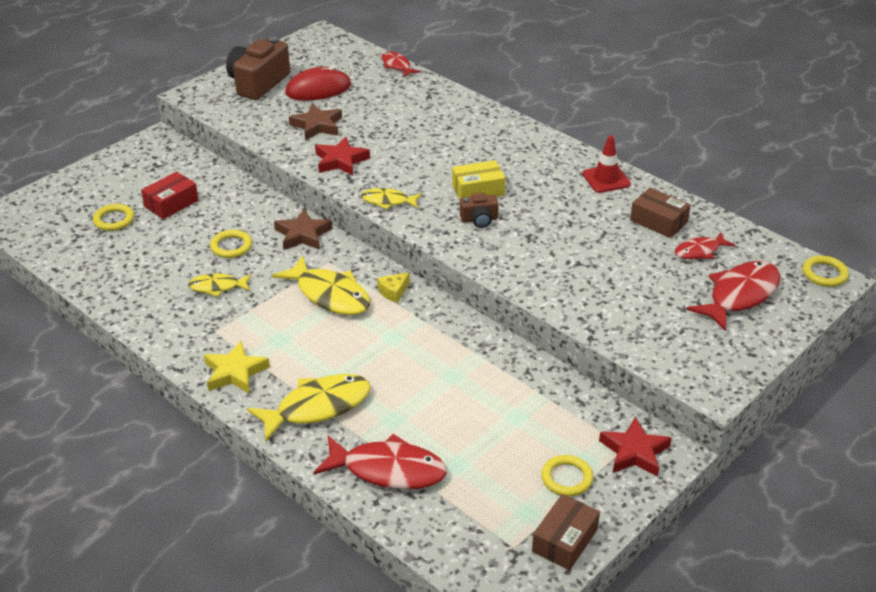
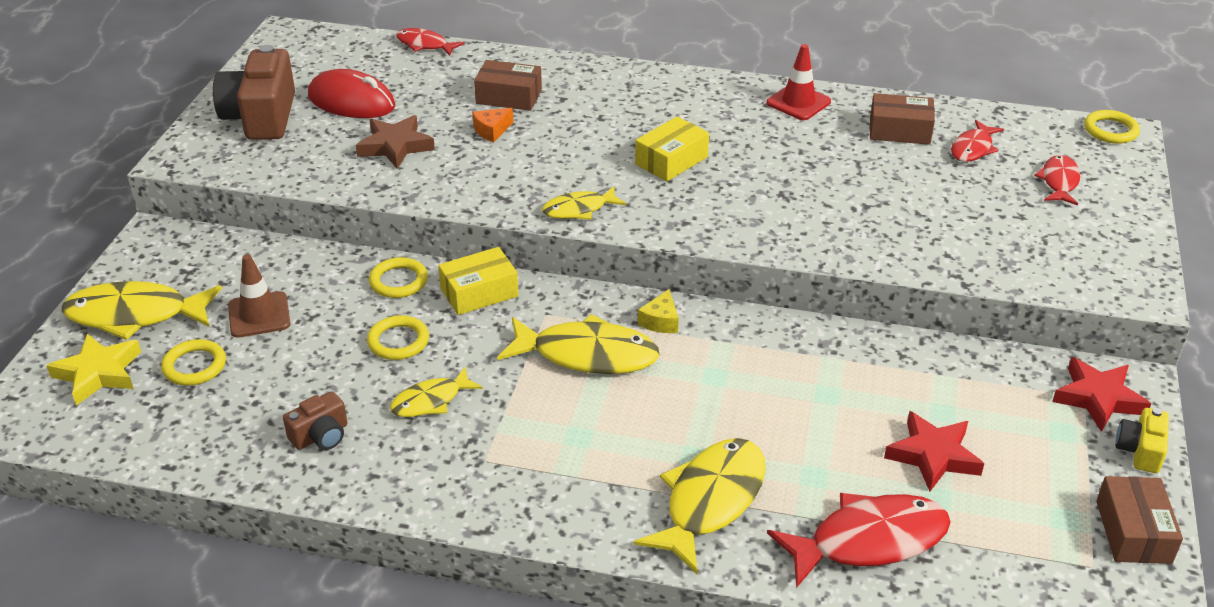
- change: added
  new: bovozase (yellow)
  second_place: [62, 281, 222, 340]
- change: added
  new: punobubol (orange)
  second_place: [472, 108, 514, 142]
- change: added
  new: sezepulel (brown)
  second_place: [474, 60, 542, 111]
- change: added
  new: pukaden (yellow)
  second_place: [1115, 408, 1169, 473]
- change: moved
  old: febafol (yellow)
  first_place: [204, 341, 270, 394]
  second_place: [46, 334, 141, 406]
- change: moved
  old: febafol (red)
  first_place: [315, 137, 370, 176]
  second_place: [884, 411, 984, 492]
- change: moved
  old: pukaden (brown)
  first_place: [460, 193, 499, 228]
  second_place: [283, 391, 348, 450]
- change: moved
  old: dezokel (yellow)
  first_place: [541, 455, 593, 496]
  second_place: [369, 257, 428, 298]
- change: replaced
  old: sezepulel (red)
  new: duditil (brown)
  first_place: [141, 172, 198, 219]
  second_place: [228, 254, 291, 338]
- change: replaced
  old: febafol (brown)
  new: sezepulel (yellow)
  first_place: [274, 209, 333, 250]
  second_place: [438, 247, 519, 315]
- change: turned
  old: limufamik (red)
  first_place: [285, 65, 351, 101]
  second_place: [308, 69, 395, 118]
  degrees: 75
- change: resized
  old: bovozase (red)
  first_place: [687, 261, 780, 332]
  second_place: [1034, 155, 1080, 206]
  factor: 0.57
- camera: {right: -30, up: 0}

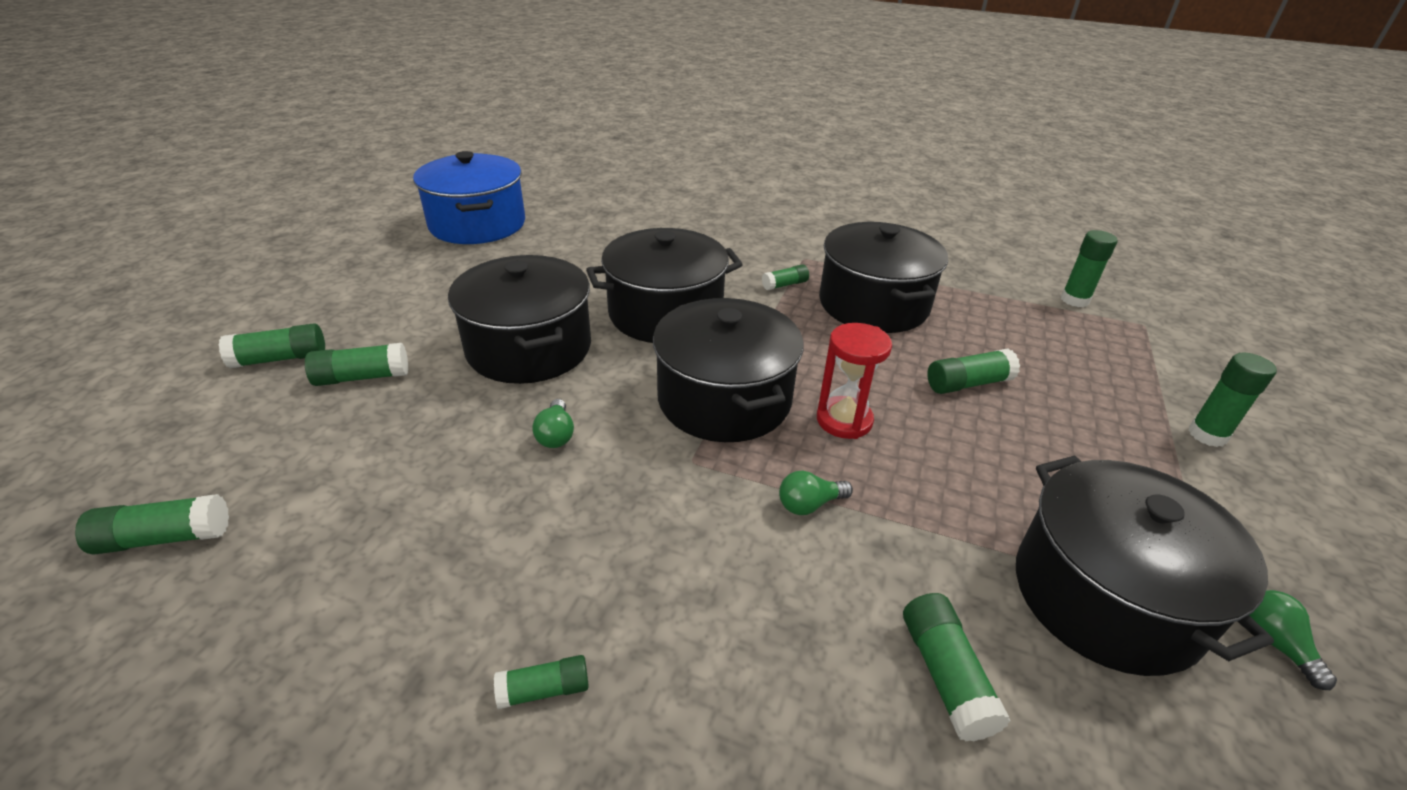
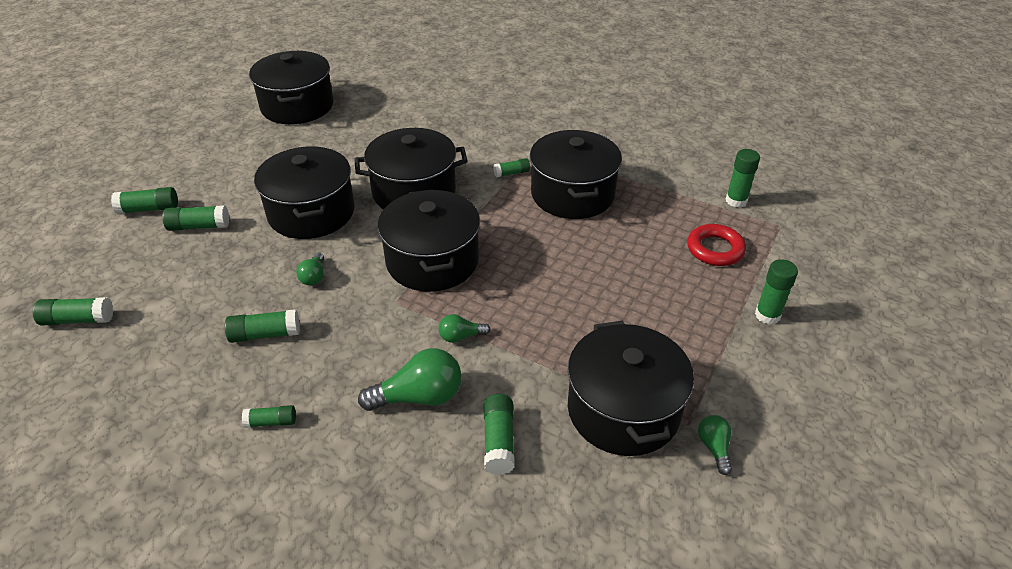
- change: removed
  old: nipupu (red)
  first_place: [817, 323, 892, 439]
- change: added
  new: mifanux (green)
  second_place: [358, 348, 461, 411]
- change: added
  new: dezokel (red)
  second_place: [687, 224, 746, 266]
- change: moved
  old: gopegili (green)
  first_place: [927, 349, 1020, 394]
  second_place: [225, 309, 300, 343]
- change: recoloured
  old: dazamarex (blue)
  new: dazamarex (black)
  first_place: [413, 151, 525, 244]
  second_place: [249, 51, 334, 124]
- camera: {right: 10, up: 5}

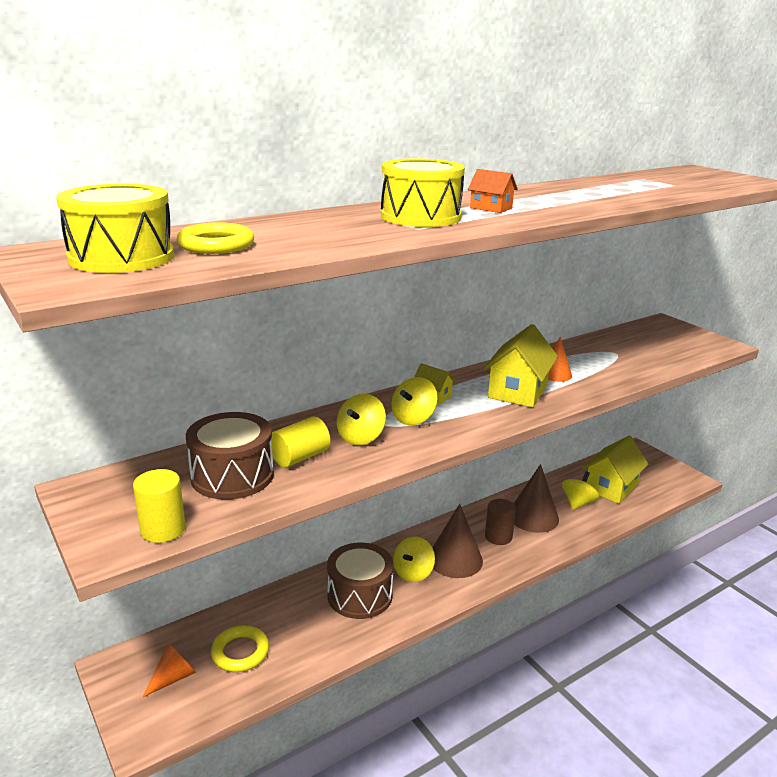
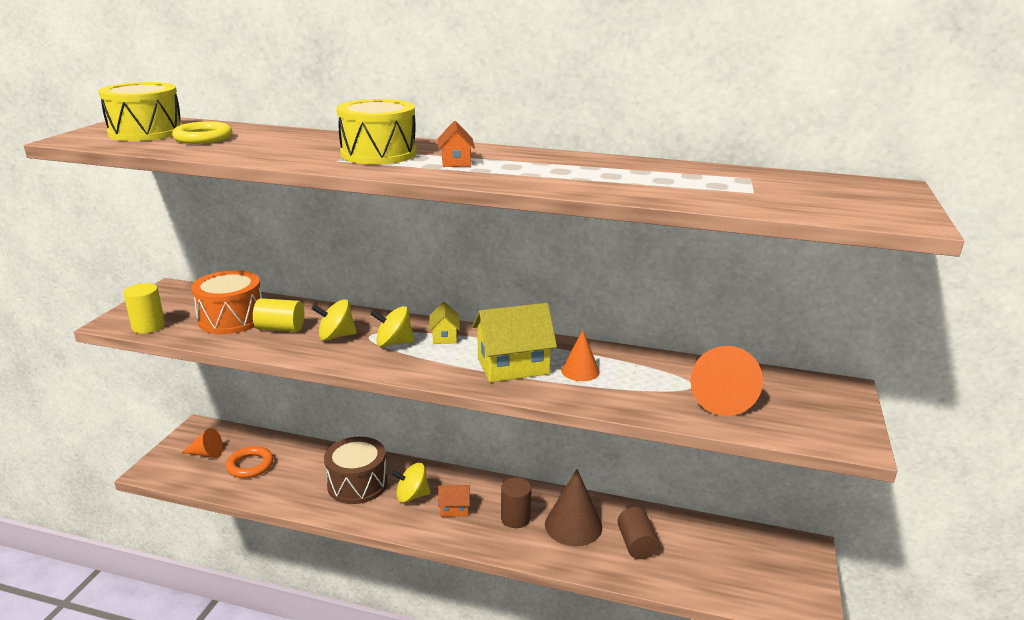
- change: removed
  old: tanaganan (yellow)
  first_place: [582, 436, 648, 504]
- change: added
  new: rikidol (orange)
  second_place: [690, 346, 763, 416]
- change: replaced
  old: rikidol (brown)
  new: tanaganan (orange)
  first_place: [432, 504, 483, 578]
  second_place: [438, 485, 470, 517]
- change: replaced
  old: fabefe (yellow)
  new: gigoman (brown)
  first_place: [562, 471, 600, 510]
  second_place: [618, 507, 659, 559]
- change: recoloured
  old: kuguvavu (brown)
  new: kuguvavu (orange)
  first_place: [186, 412, 274, 499]
  second_place: [191, 270, 262, 334]
- change: recoloured
  old: dezokel (yellow)
  new: dezokel (orange)
  first_place: [211, 625, 269, 672]
  second_place: [226, 446, 274, 478]
- camera: {right: 50, up: 0}

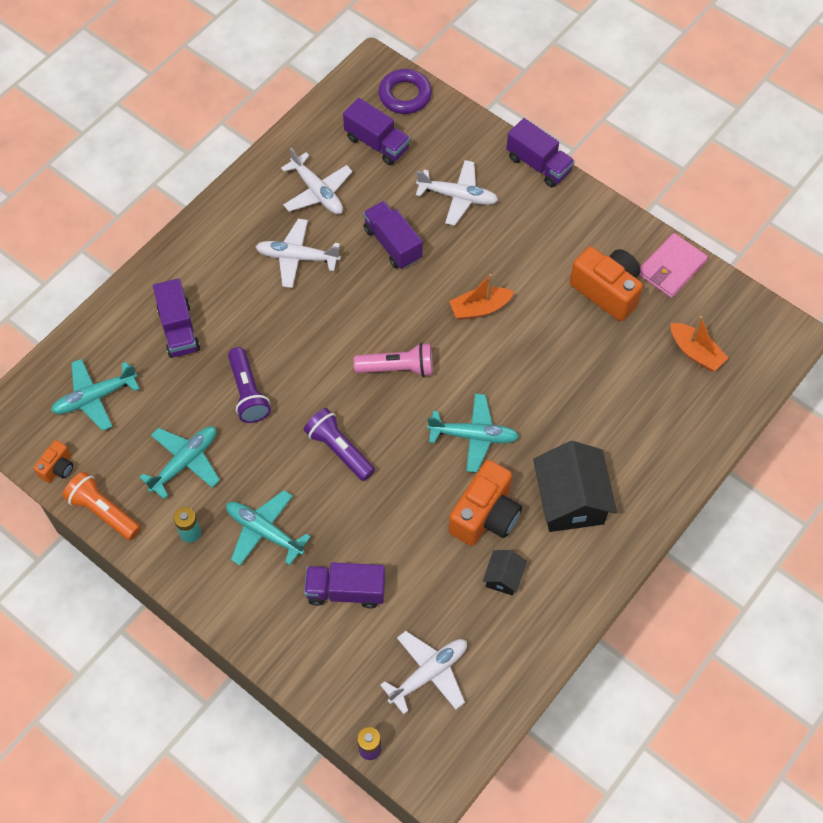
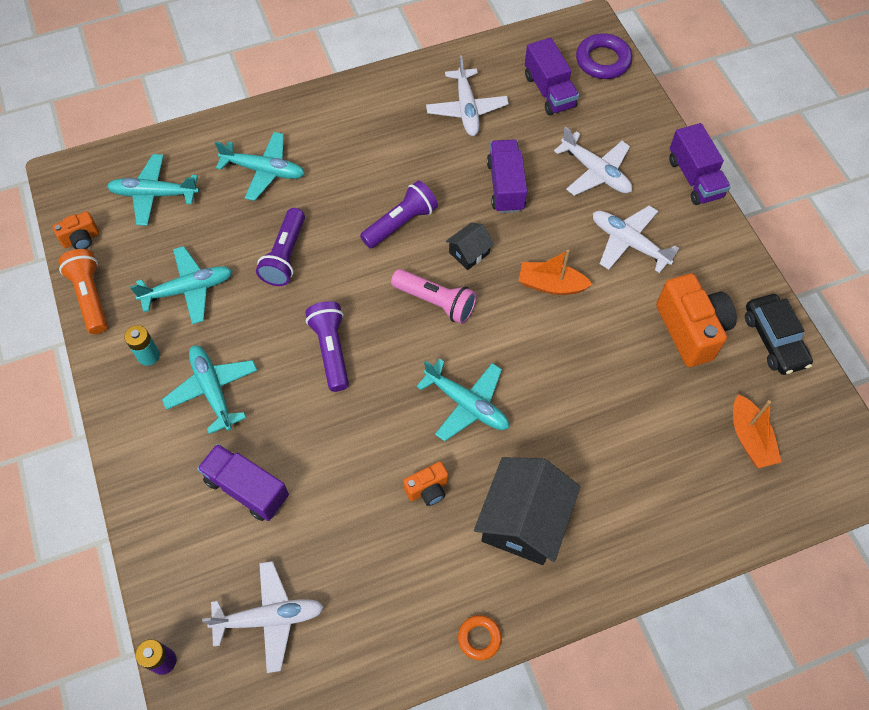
- change: added
  new: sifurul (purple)
  second_place: [360, 180, 438, 249]
- change: added
  new: dezokel (orange)
  second_place: [458, 615, 502, 660]
- change: moved
  old: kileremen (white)
  first_place: [256, 219, 341, 288]
  second_place: [593, 205, 679, 273]
- change: moved
  old: tanaganan (black)
  first_place: [483, 550, 527, 596]
  second_place: [446, 223, 494, 270]
- change: replaced
  old: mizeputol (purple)
  new: kileremen (turquoise)
  first_place: [153, 278, 200, 358]
  second_place: [215, 132, 305, 201]
- change: replaced
  old: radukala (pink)
  new: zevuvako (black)
  first_place: [639, 233, 708, 298]
  second_place: [745, 294, 813, 375]
- change: resized
  old: pukaden (orange)
  first_place: [449, 460, 522, 546]
  second_place: [403, 461, 448, 506]
  factor: 0.51
- camera: {right: 30, up: 0}

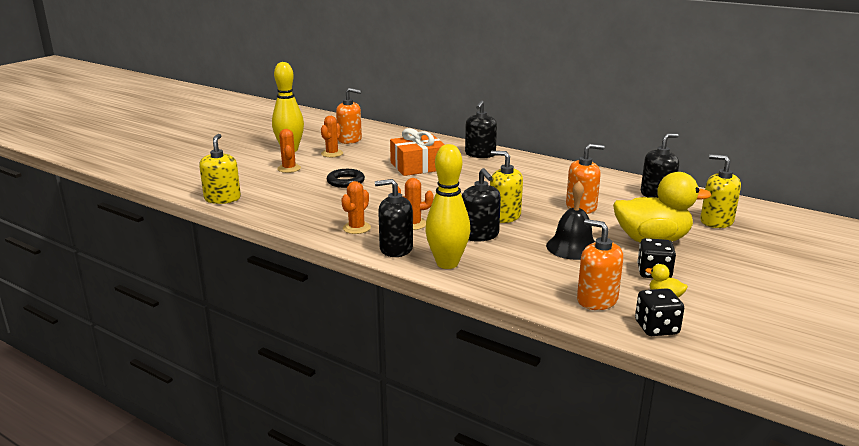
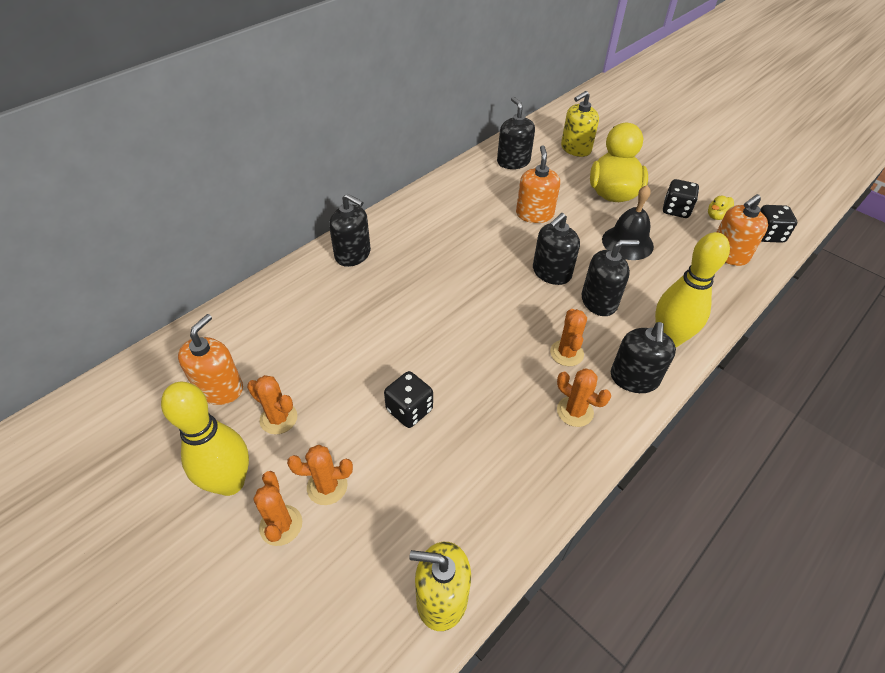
- change: removed
  old: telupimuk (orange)
  first_place: [390, 128, 445, 176]
- change: added
  new: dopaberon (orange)
  second_place: [253, 471, 302, 546]
- change: replaced
  old: dezokel (black)
  new: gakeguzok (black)
  first_place: [327, 169, 365, 188]
  second_place: [384, 371, 433, 428]
- change: recoloured
  old: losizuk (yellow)
  new: losizuk (black)
  first_place: [490, 151, 523, 223]
  second_place: [533, 213, 580, 285]
- camera: {right: -80, up: 25}

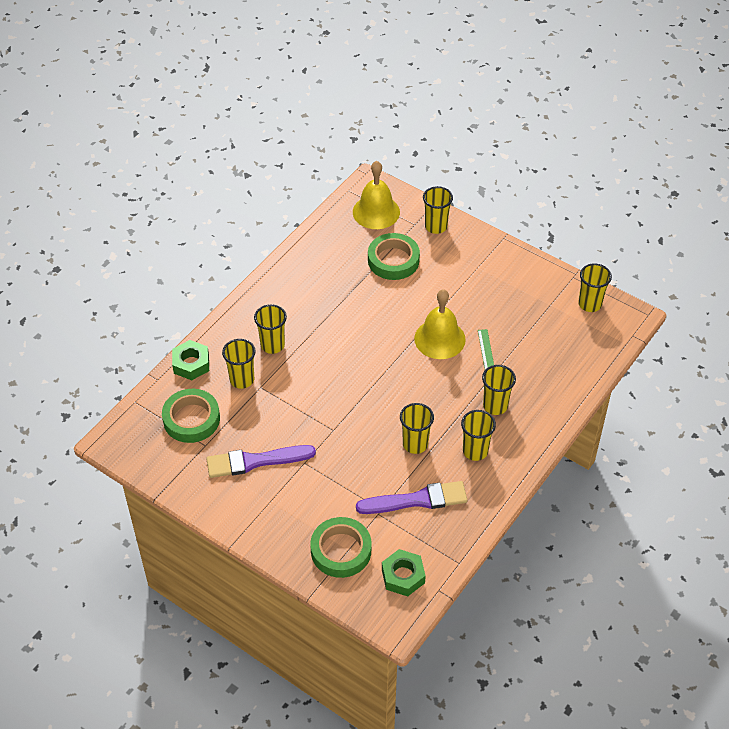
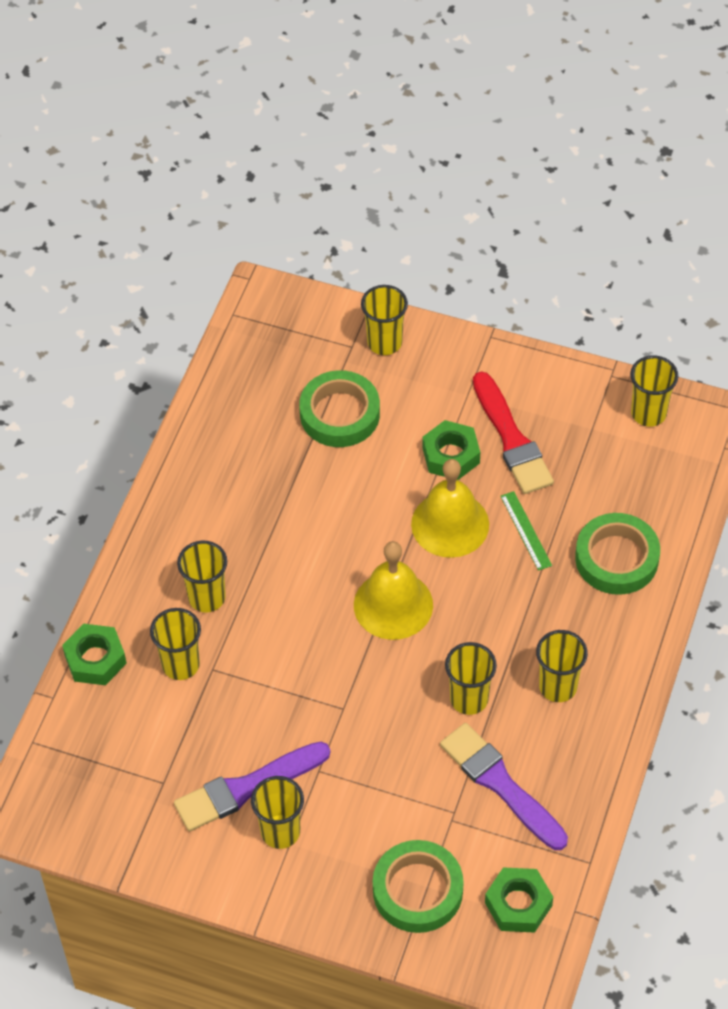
- change: added
  new: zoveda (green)
  second_place: [422, 420, 480, 480]
- change: added
  new: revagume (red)
  second_place: [473, 371, 554, 494]
- change: moved
  old: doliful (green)
  first_place: [162, 389, 220, 443]
  second_place: [575, 513, 660, 595]
- change: moved
  old: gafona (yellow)
  first_place: [353, 161, 400, 229]
  second_place: [354, 541, 433, 640]
- change: moved
  old: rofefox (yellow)
  first_place: [482, 365, 516, 415]
  second_place: [251, 776, 304, 849]
- change: turned
  old: revagume (purple)
  first_place: [356, 481, 467, 514]
  second_place: [440, 723, 568, 850]
  degrees: -105
- camera: {right: -15, up: 5}

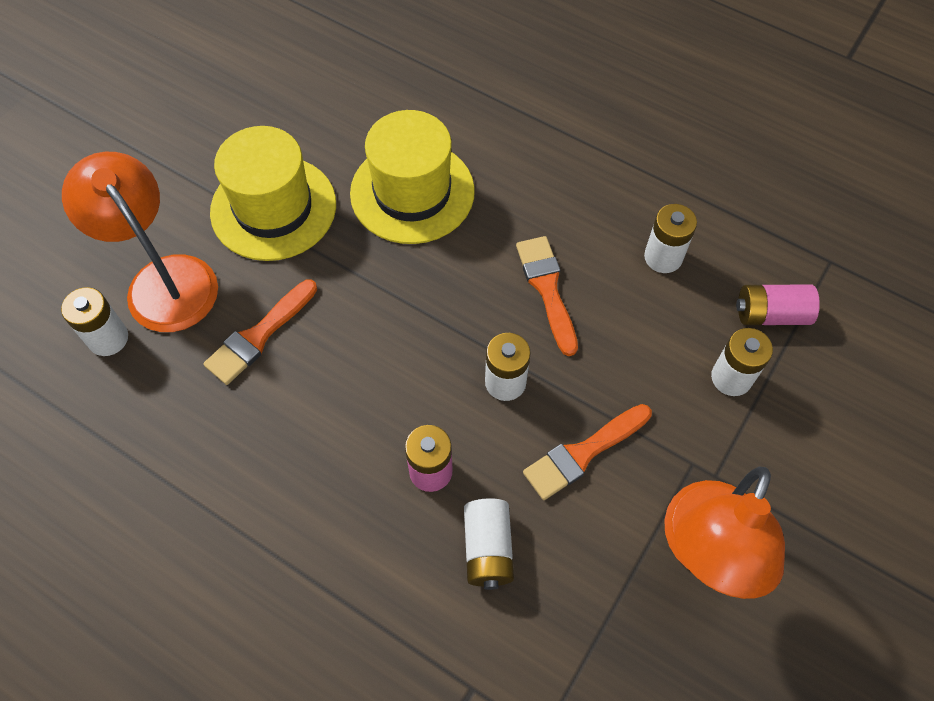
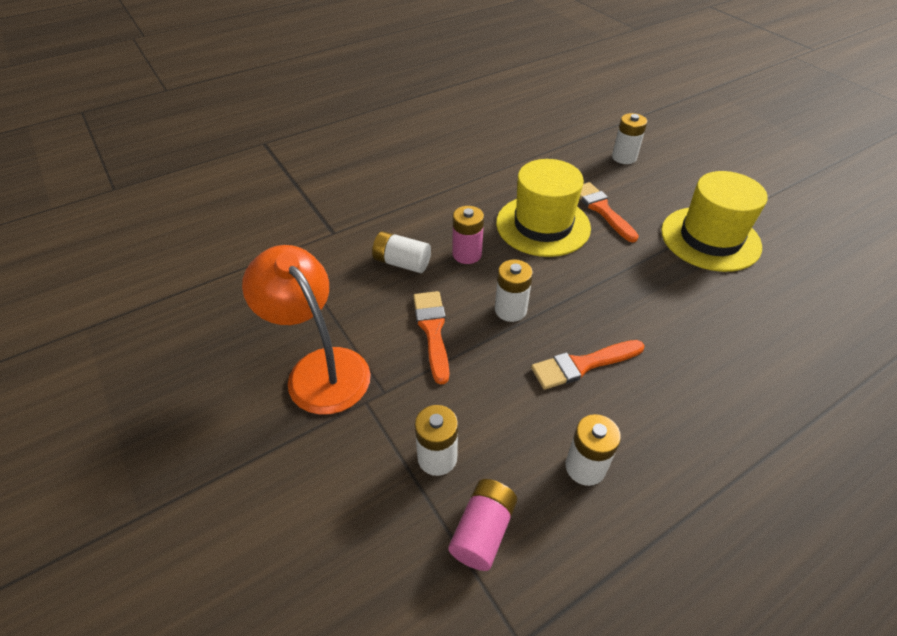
- change: removed
  old: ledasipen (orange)
  first_place: [62, 152, 218, 332]
- change: moved
  old: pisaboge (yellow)
  first_place: [350, 110, 475, 244]
  second_place: [496, 159, 591, 257]
- change: turned
  old: revagume (orange)
  first_place: [516, 236, 578, 356]
  second_place: [531, 340, 645, 390]
  degrees: 150
- camera: {right: 115, up: -15}

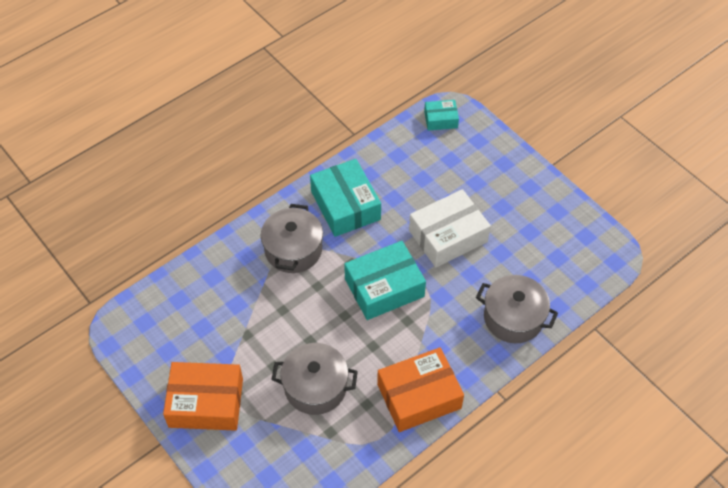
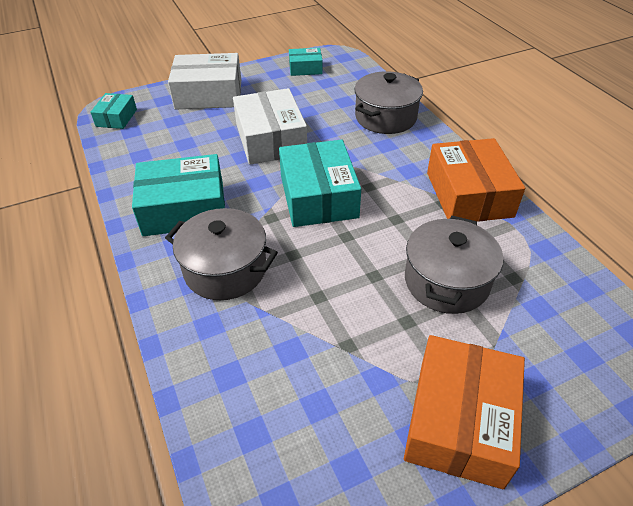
- change: added
  new: sezepulel (white)
  second_place: [168, 53, 241, 110]
- change: added
  new: sezepulel (turquoise)
  second_place: [289, 48, 323, 76]
- camera: {right: -75, up: -10}

